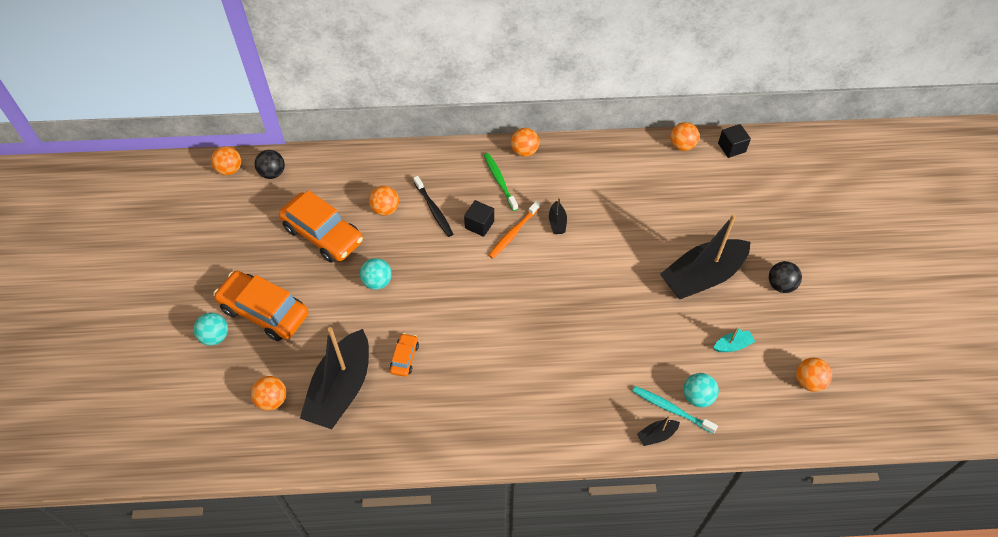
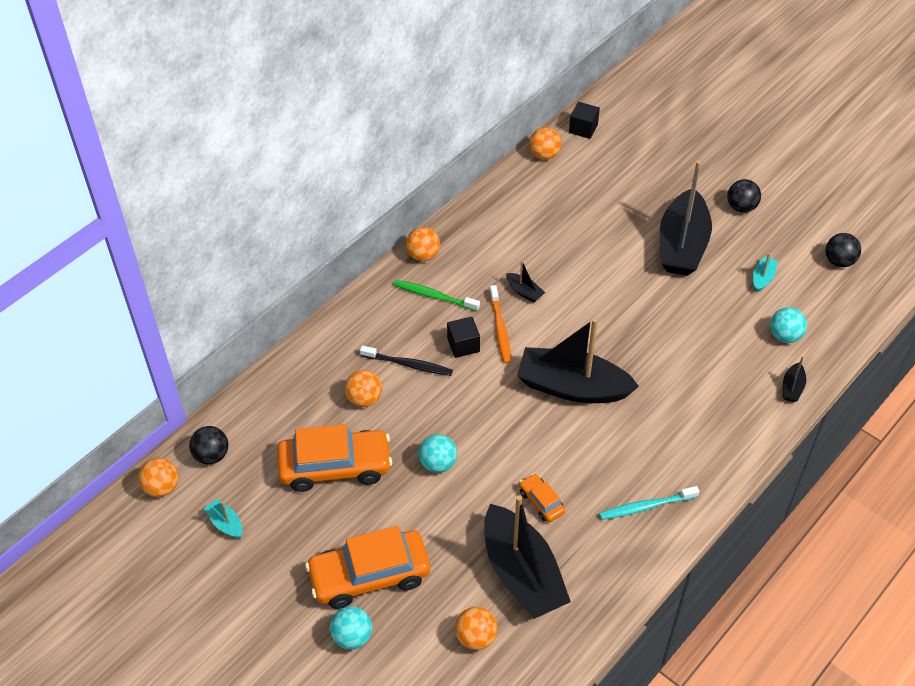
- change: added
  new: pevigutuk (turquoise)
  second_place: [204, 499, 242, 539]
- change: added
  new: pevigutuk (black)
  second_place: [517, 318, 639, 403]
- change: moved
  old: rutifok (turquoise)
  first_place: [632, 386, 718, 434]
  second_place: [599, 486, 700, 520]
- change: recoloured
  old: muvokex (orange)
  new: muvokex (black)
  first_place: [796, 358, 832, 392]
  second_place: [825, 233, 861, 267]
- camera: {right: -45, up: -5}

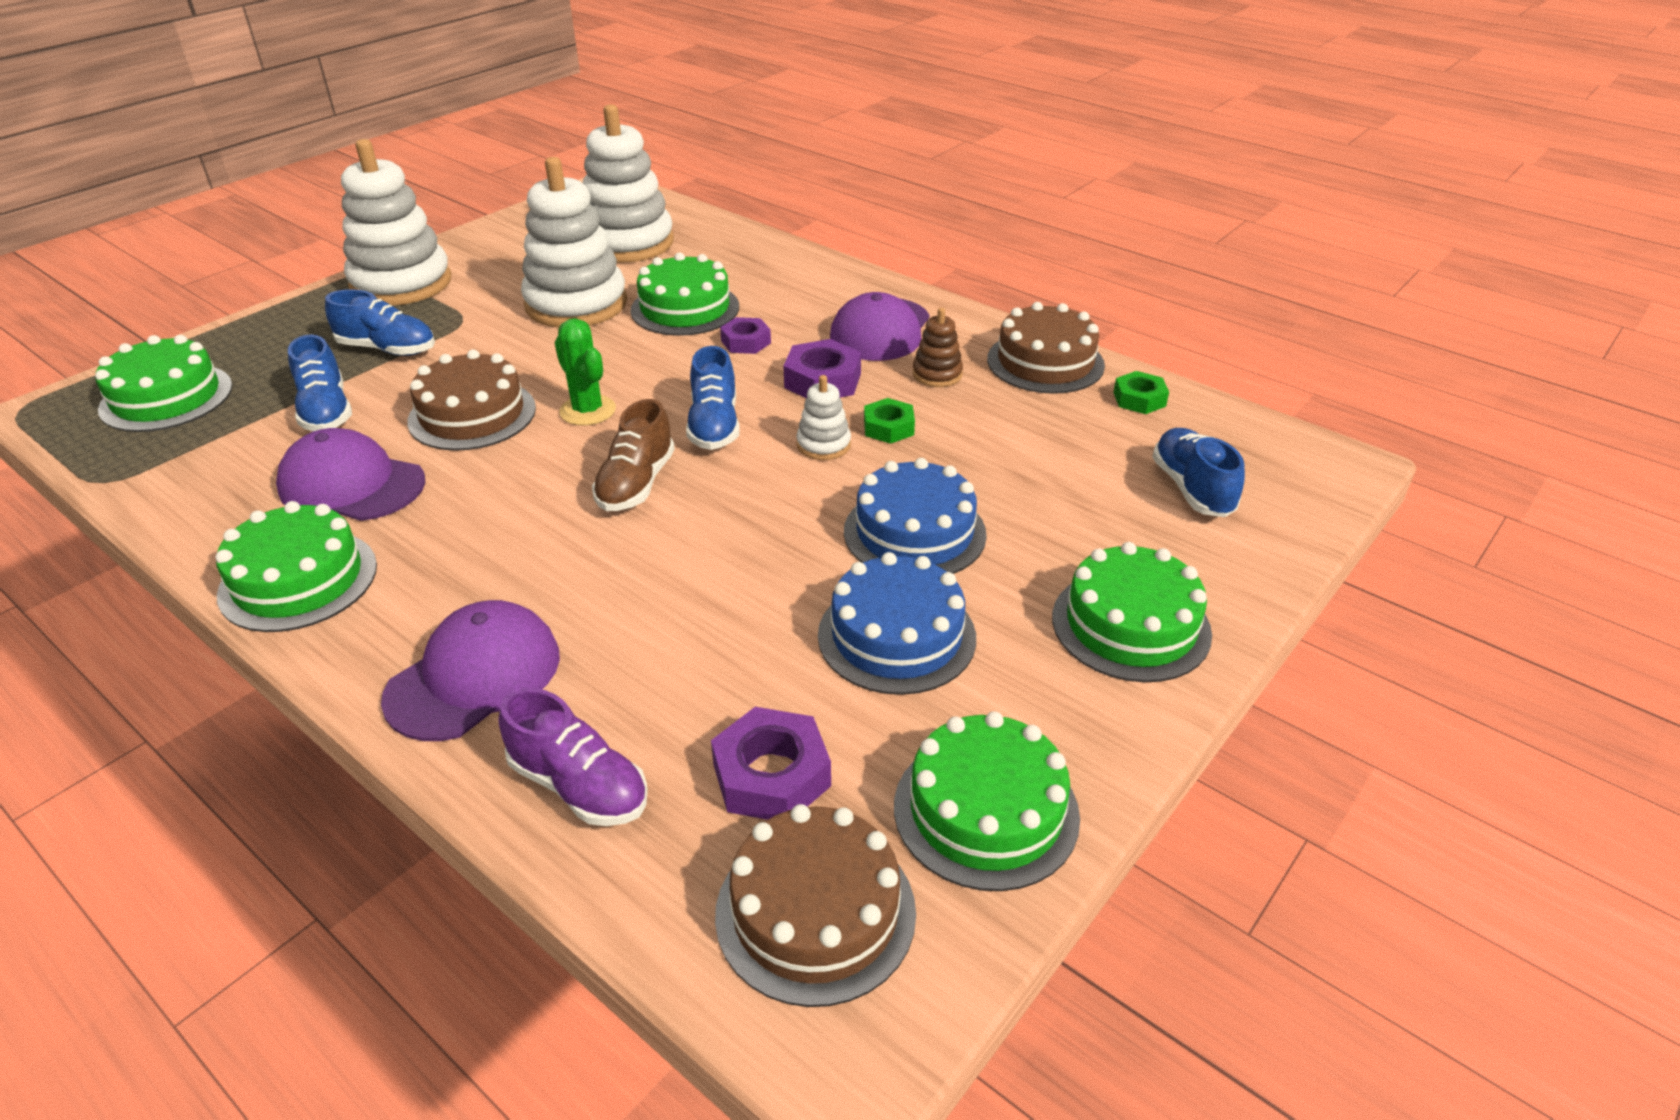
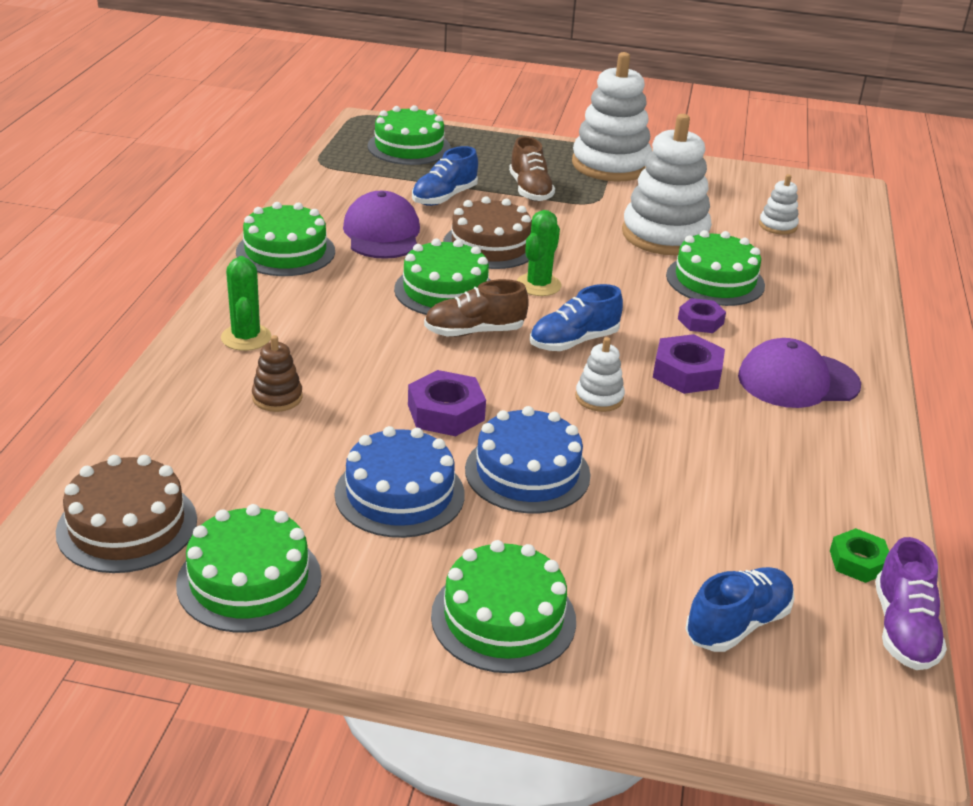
- change: removed
  old: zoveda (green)
  first_place: [864, 398, 915, 444]
- change: removed
  old: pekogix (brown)
  first_place: [987, 302, 1105, 394]
- change: added
  new: pekogix (green)
  second_place: [394, 239, 490, 315]
- change: moved
  old: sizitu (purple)
  first_place: [498, 688, 648, 826]
  second_place: [875, 537, 947, 670]
- change: moved
  old: zoveda (purple)
  first_place: [711, 707, 831, 820]
  second_place: [408, 370, 486, 436]
- change: moved
  old: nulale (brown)
  first_place: [913, 308, 963, 387]
  second_place: [252, 335, 303, 412]
- change: replaced
  old: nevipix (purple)
  new: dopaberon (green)
  first_place: [381, 600, 560, 741]
  second_place: [221, 256, 271, 351]
- change: recoloured
  old: sizitu (blue)
  new: sizitu (brown)
  first_place: [325, 289, 435, 356]
  second_place: [509, 136, 555, 202]
- change: resized
  old: nulale (white)
  first_place: [583, 104, 674, 263]
  second_place: [759, 174, 799, 235]
  factor: 0.45
- camera: {right: 60, up: -5}

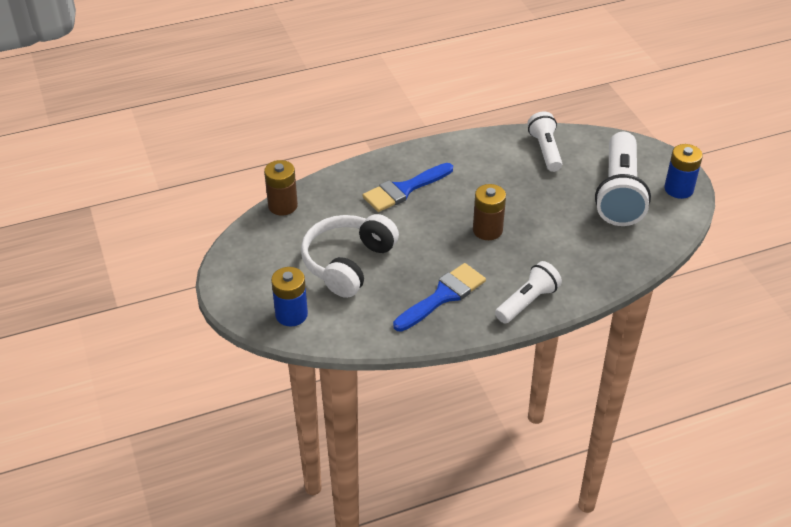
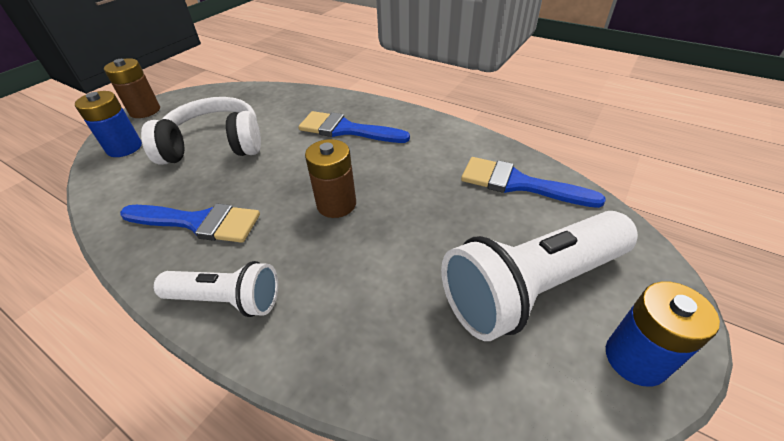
- change: moved
  old: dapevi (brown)
  first_place: [264, 160, 298, 215]
  second_place: [104, 58, 160, 118]
- change: replaced
  old: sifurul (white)
  new: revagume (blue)
  first_place: [527, 111, 562, 172]
  second_place: [461, 157, 606, 208]
- camera: {right: 55, up: 0}

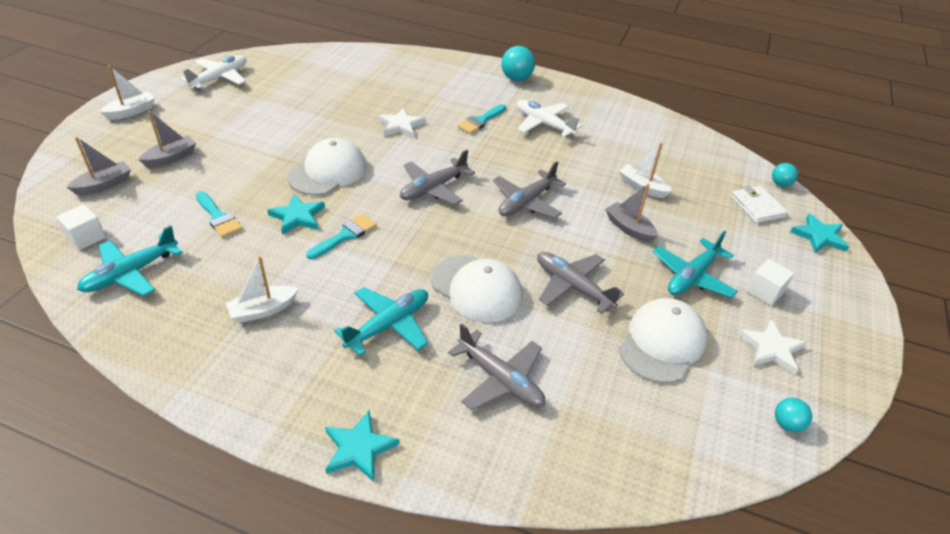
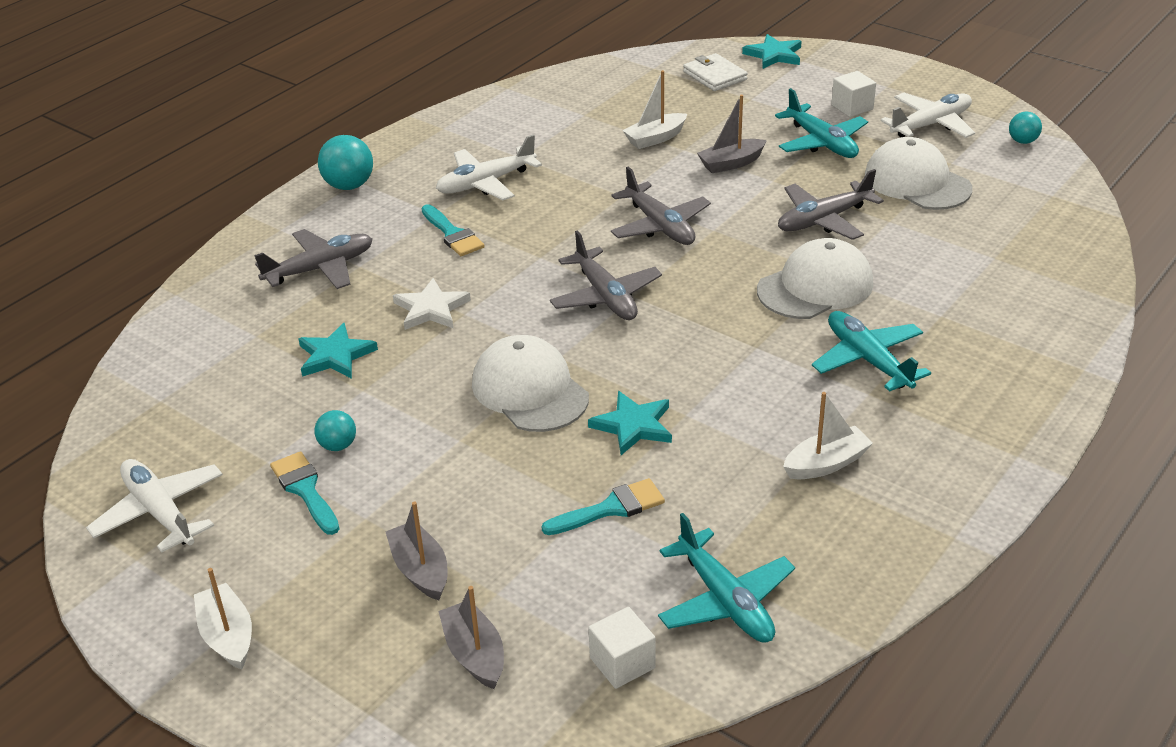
- change: moved
  old: revagume (turquoise)
  first_place: [306, 214, 377, 259]
  second_place: [270, 451, 339, 535]
- change: moved
  old: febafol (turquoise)
  first_place: [325, 411, 399, 482]
  second_place: [298, 323, 378, 379]
- change: moved
  old: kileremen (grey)
  first_place: [448, 323, 545, 410]
  second_place: [254, 229, 373, 289]
- change: moved
  old: muvokex (turquoise)
  first_place: [772, 163, 798, 187]
  second_place: [314, 410, 356, 451]
- change: replaced
  old: febafol (white)
  new: kileremen (white)
  first_place: [738, 319, 807, 374]
  second_place: [880, 93, 975, 138]
- change: turned
  old: pevigutuk (white)
  first_place: [226, 256, 299, 323]
  second_place: [783, 392, 873, 479]
  degrees: -105
- change: turned
  old: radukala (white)
  first_place: [731, 186, 788, 223]
  second_place: [683, 53, 748, 91]
  degrees: 60
- camera: {right: -70, up: -5}

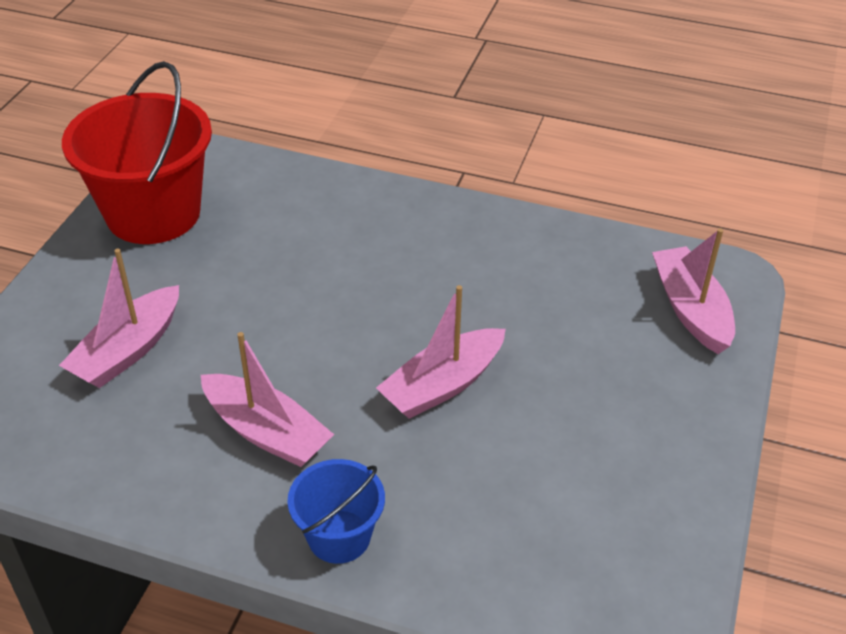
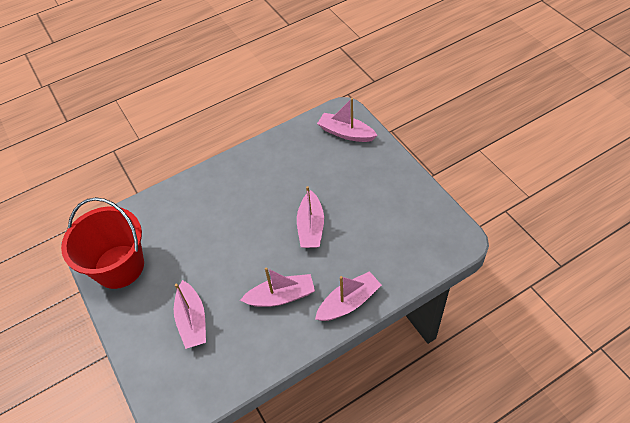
- change: replaced
  old: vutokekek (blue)
  new: pevigutuk (pink)
  first_place: [287, 459, 385, 564]
  second_place: [315, 271, 382, 321]
- camera: {right: -45, up: 10}

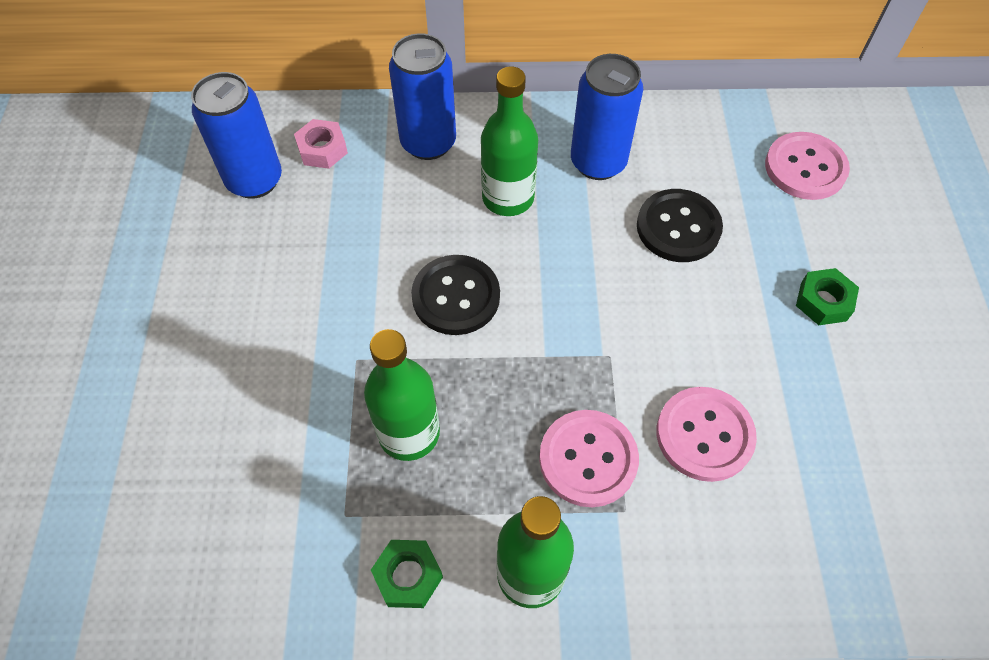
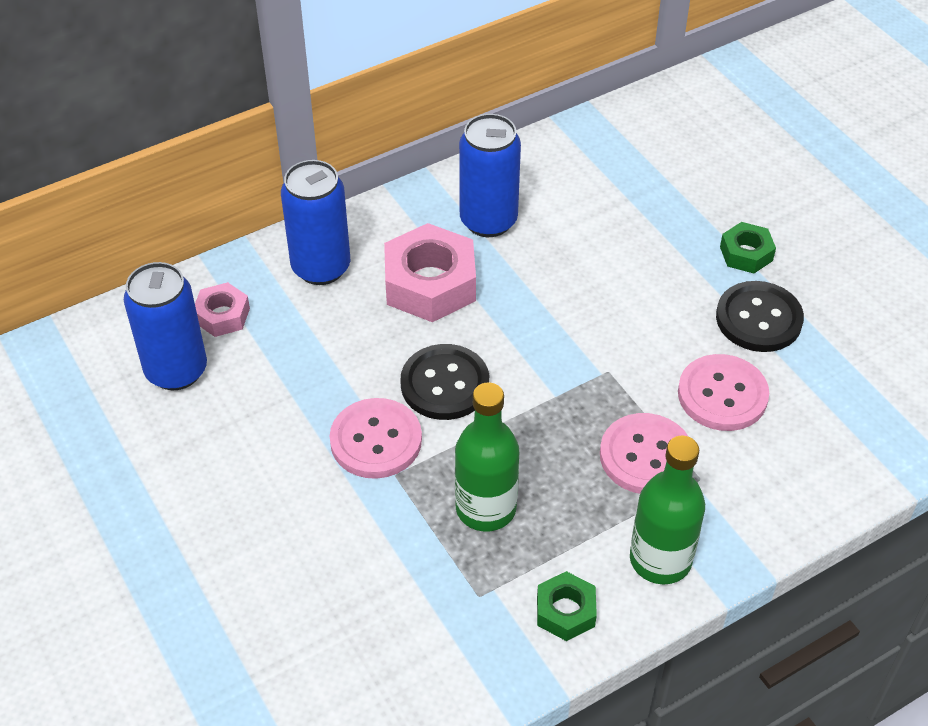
- change: moved
  old: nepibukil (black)
  first_place: [637, 189, 723, 262]
  second_place: [716, 281, 804, 352]
- change: moved
  old: nepibukil (pink)
  first_place: [765, 132, 850, 200]
  second_place: [330, 398, 422, 479]
- change: replaced
  old: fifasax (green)
  new: zoveda (pink)
  first_place: [481, 66, 538, 216]
  second_place: [384, 223, 476, 322]
- camera: {right: -30, up: -10}

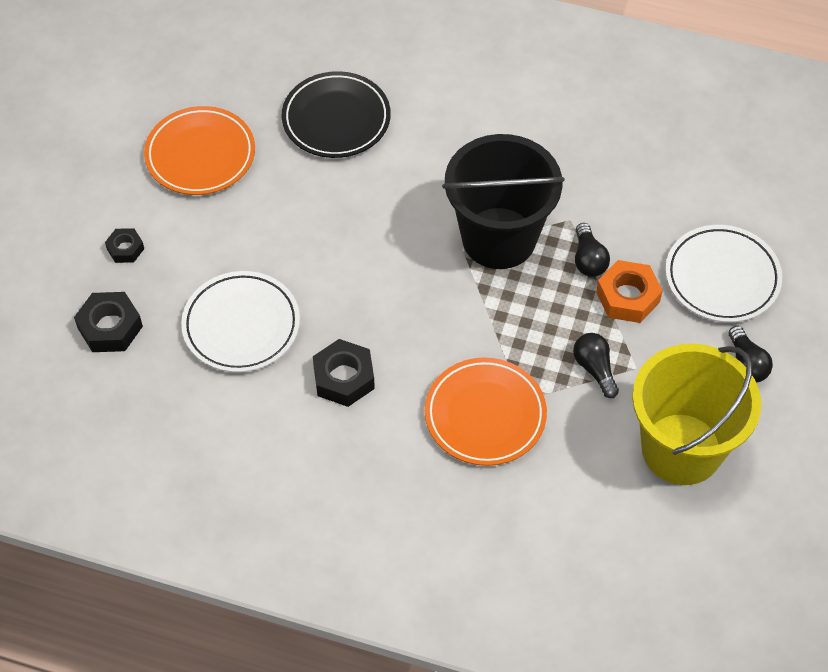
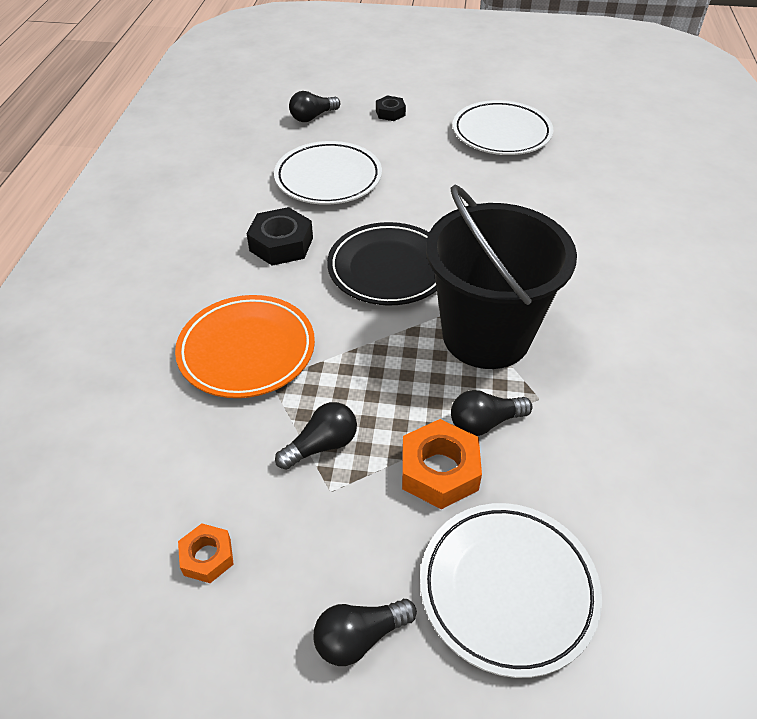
- change: moved
  old: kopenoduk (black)
  first_place: [282, 71, 391, 158]
  second_place: [327, 222, 437, 306]
- change: replaced
  old: zoveda (black)
  new: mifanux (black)
  first_place: [74, 292, 143, 352]
  second_place: [289, 91, 340, 122]
- change: replaced
  old: vutokekek (yellow)
  new: zoveda (orange)
  first_place: [632, 344, 761, 485]
  second_place: [178, 524, 234, 583]
- change: recoloured
  old: kopenoduk (orange)
  new: kopenoduk (white)
  first_place: [144, 106, 255, 195]
  second_place: [453, 100, 553, 155]
- camera: {right: 80, up: -10}

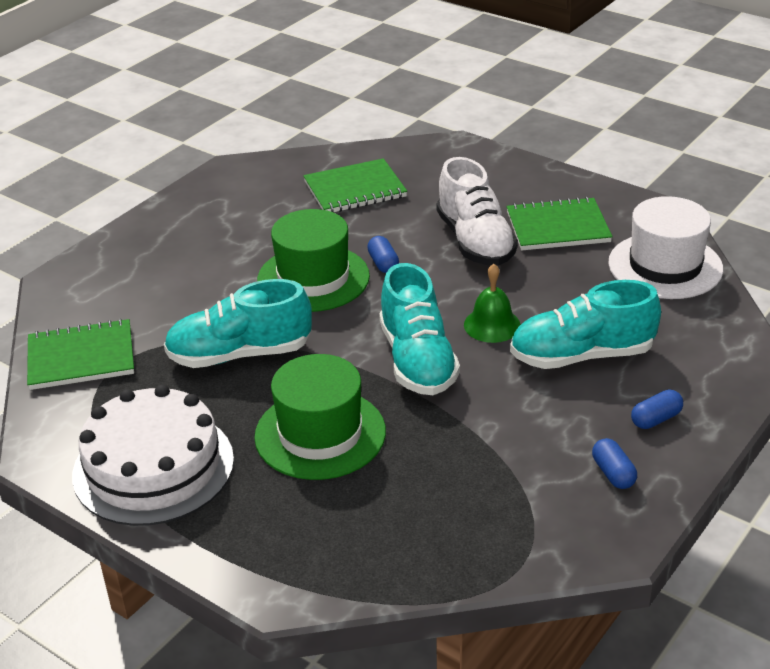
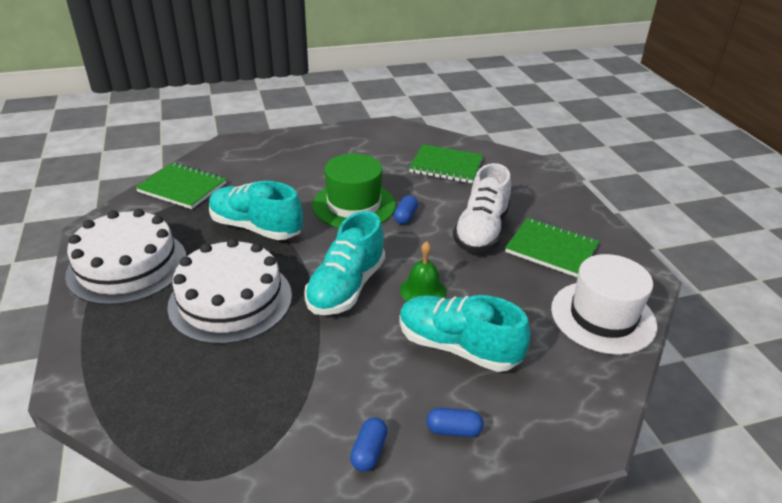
- change: replaced
  old: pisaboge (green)
  new: pekogix (white)
  first_place: [254, 354, 386, 480]
  second_place: [167, 238, 292, 344]
- camera: {right: 35, up: 0}

